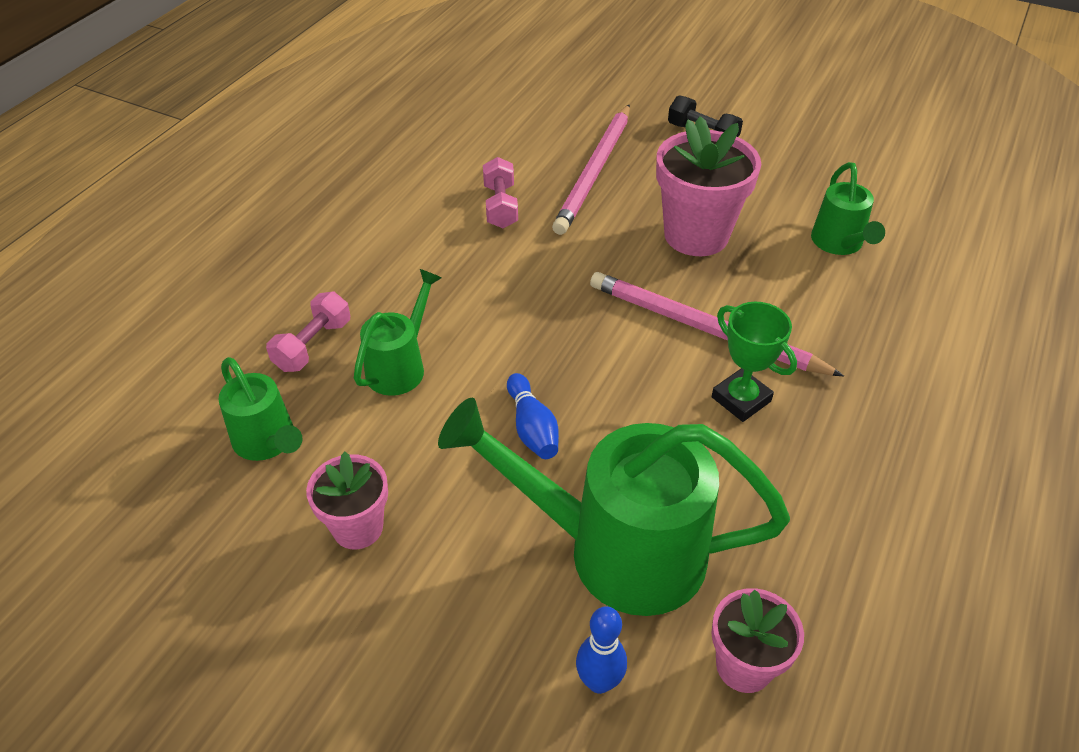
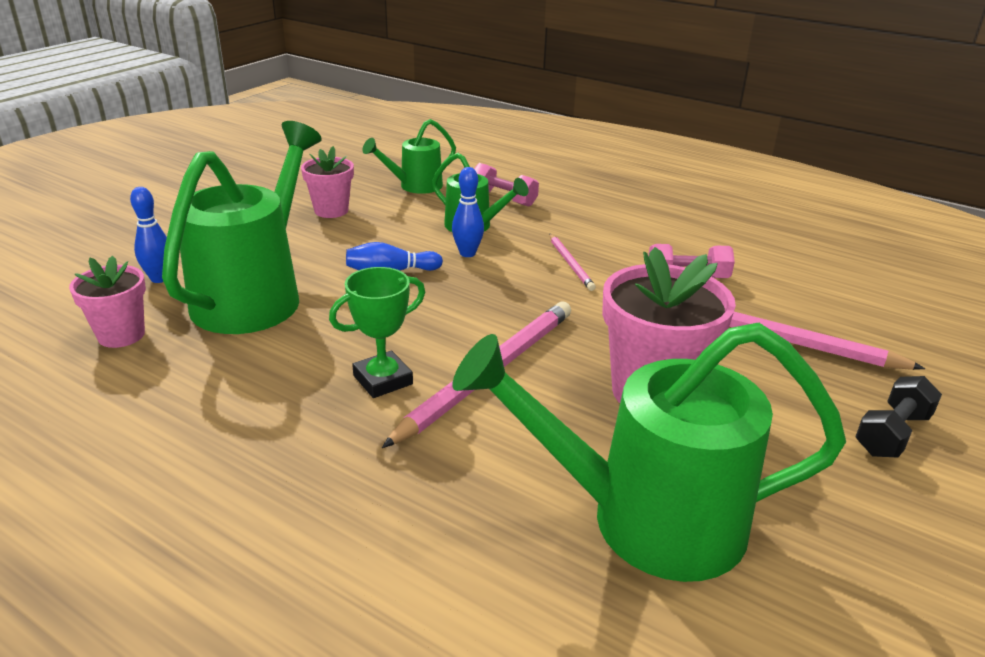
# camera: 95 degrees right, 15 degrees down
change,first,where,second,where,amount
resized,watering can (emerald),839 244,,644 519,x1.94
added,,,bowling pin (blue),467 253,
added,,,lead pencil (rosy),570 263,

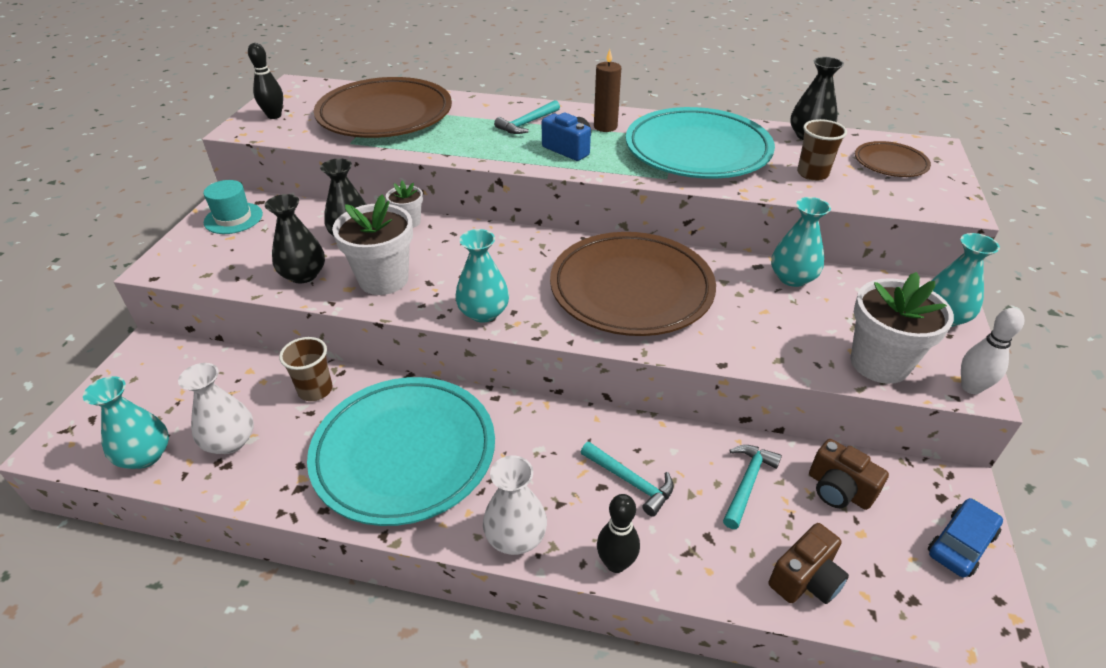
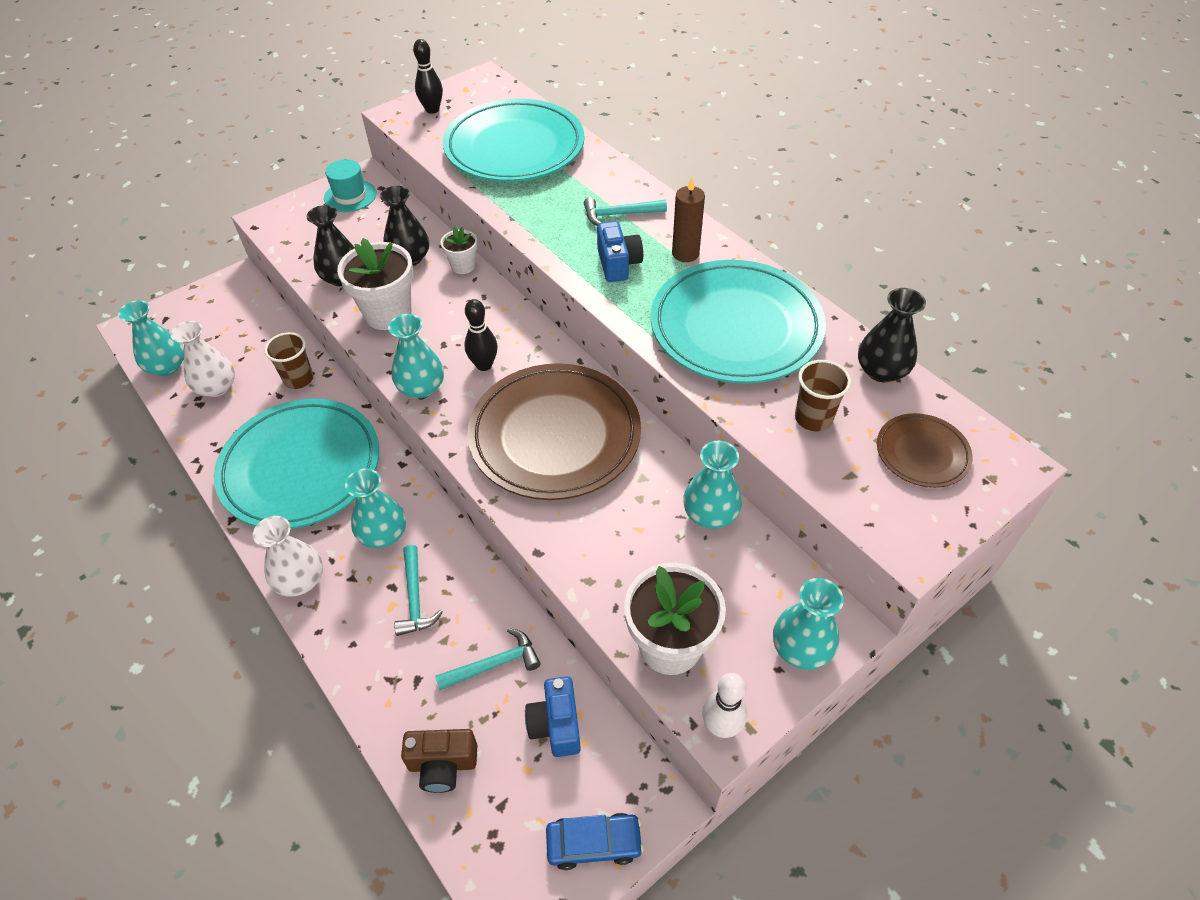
# camera: 40 degrees right, 10 degrees up
change,first,where,second,where,amount
recoloured,dinner plate (brown),385 115,dinner plate (aqua),514 148,
recoloured,camera (brown),838 490,camera (blue),556 725,
moved,bowling pin (black),616 563,,484 365,
added,,,vase (aqua),383 534,

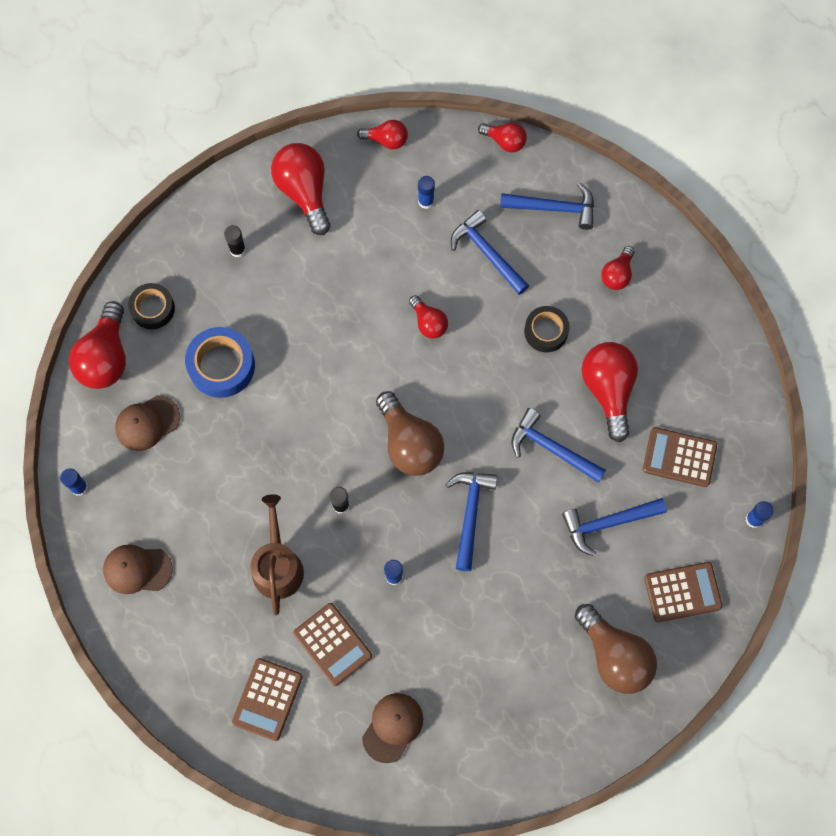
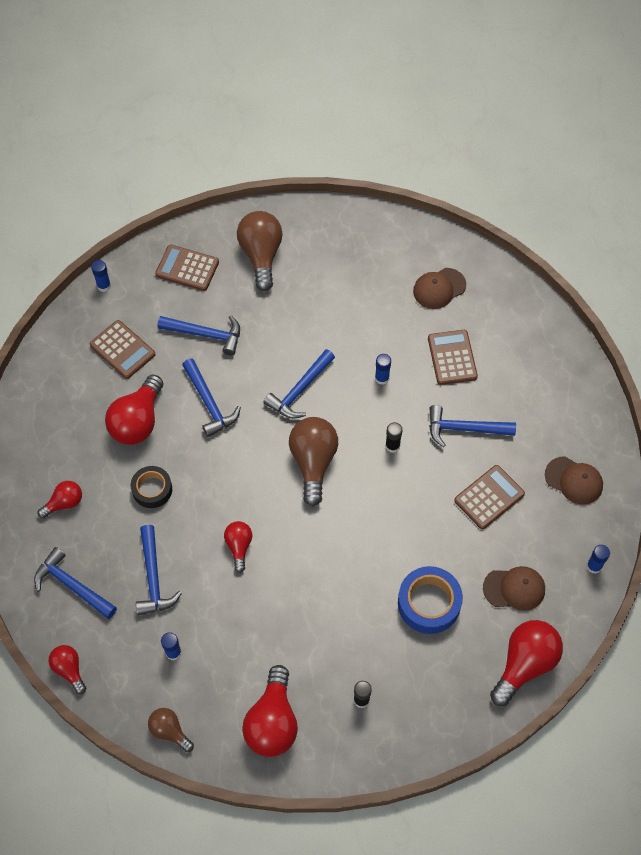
# camera: 150 degrees left, 10 degrees down
change,first,where,second,where,amount
recoloured,light bulb (red),386 140,light bulb (brown),170 731,
removed,roll of tape (black),153 308,,,
replaced,watering can (brown),277 565,claw hammer (blue),464 429,
moved,calculator (brown),267 699,,489 497,

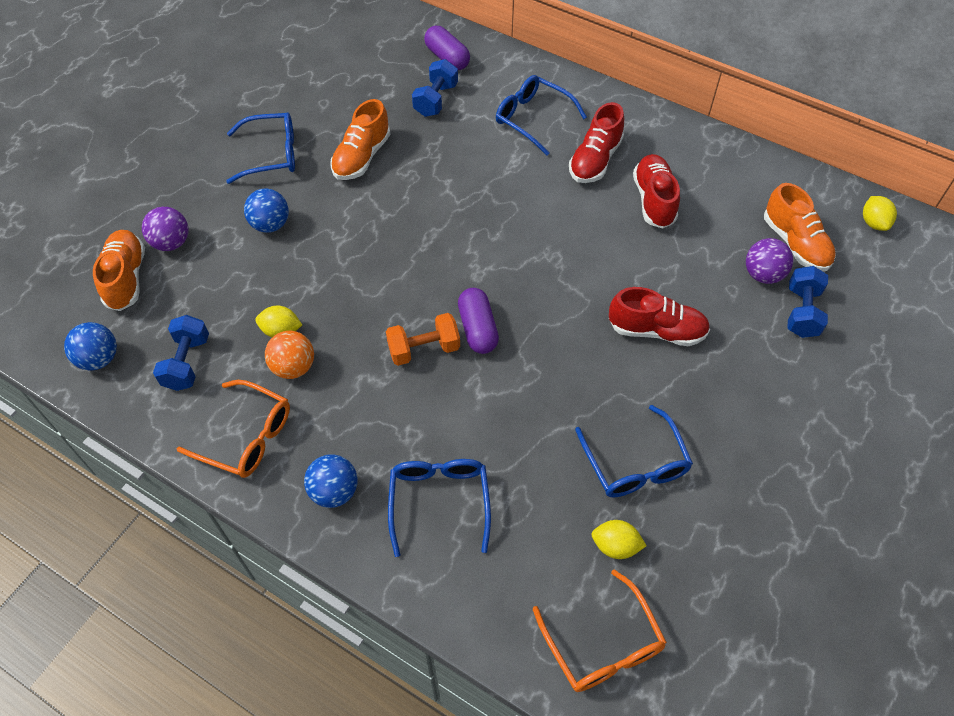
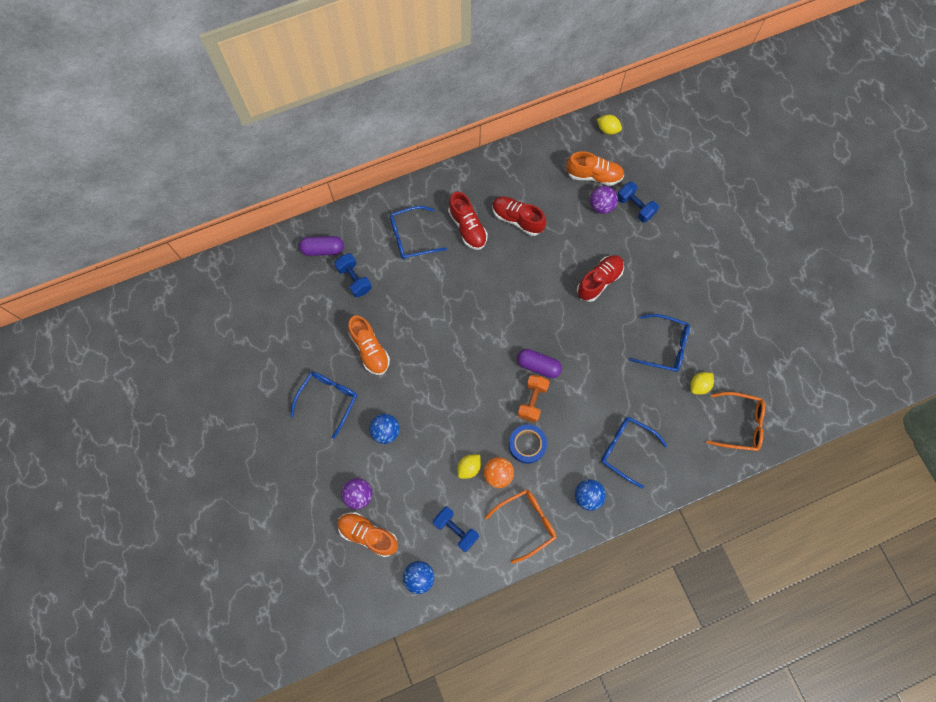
# camera: 55 degrees left, 15 degrees up
change,first,where,second,where,amount
added,,,roll of tape (blue),527 445,

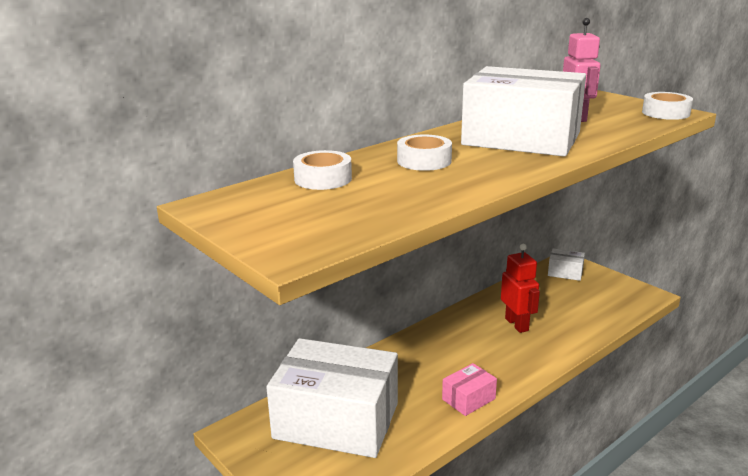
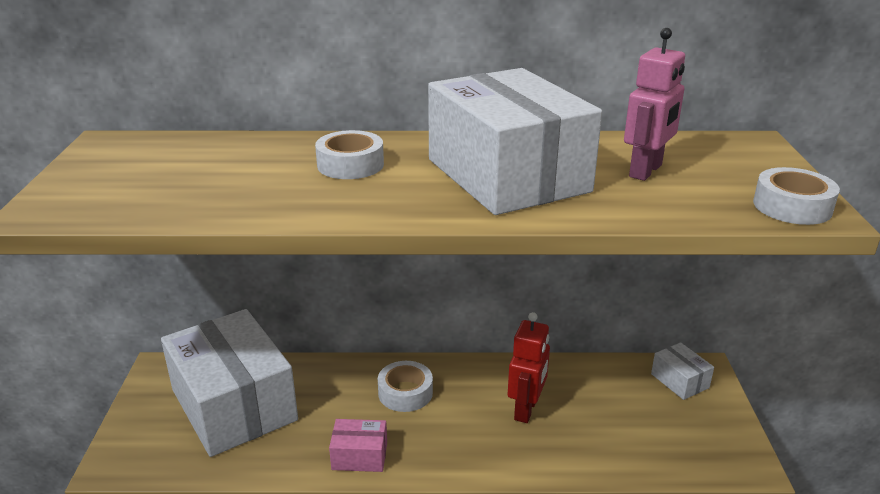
# camera: 40 degrees right, 5 degrees up
change,first,where,second,where,amount
moved,roll of tape (pure white),323 179,,405 393,

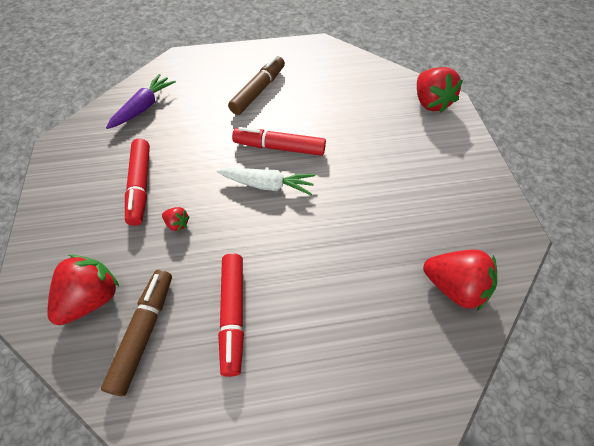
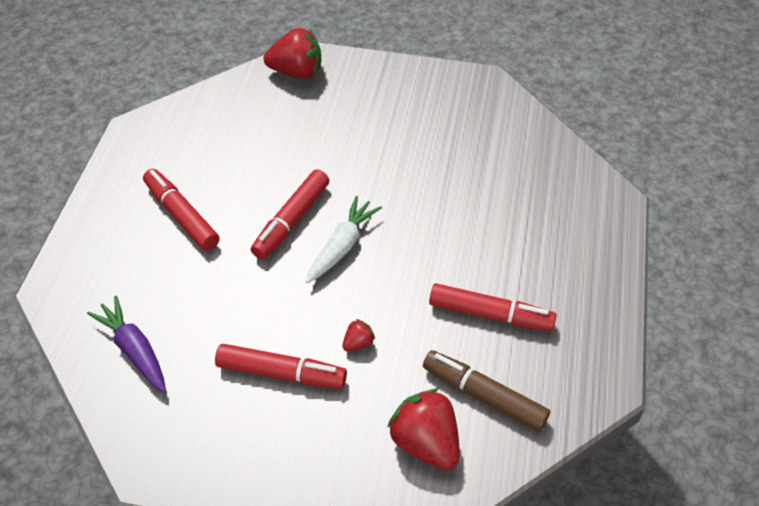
# camera: 70 degrees left, 5 degrees down
change,first,where,second,where,amount
recoloured,marker pen (brown),258 91,marker pen (red),182 215,
removed,berry (red),454 287,,,

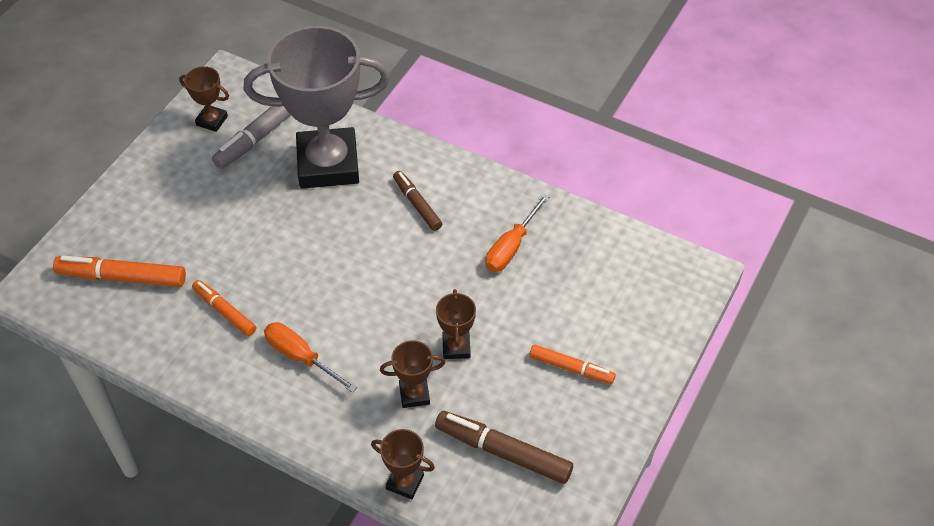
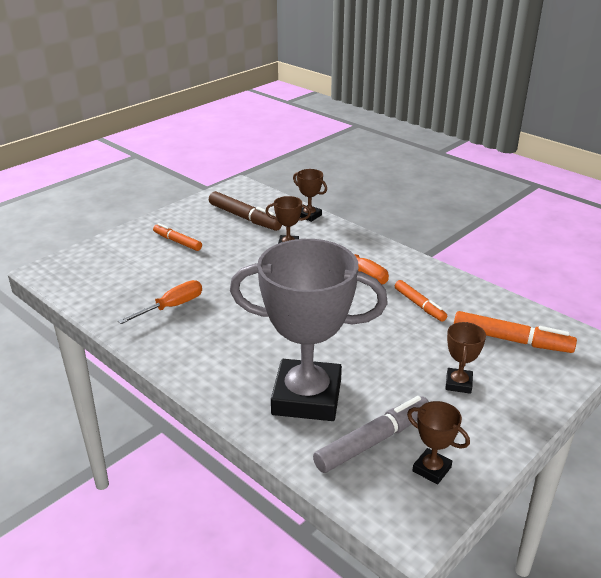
# camera: 165 degrees left, 20 degrees down
change,first,where,second,where,amount
removed,marker pen (brown),417 204,,,
moved,prize cup (brown),456 347,,458 383,

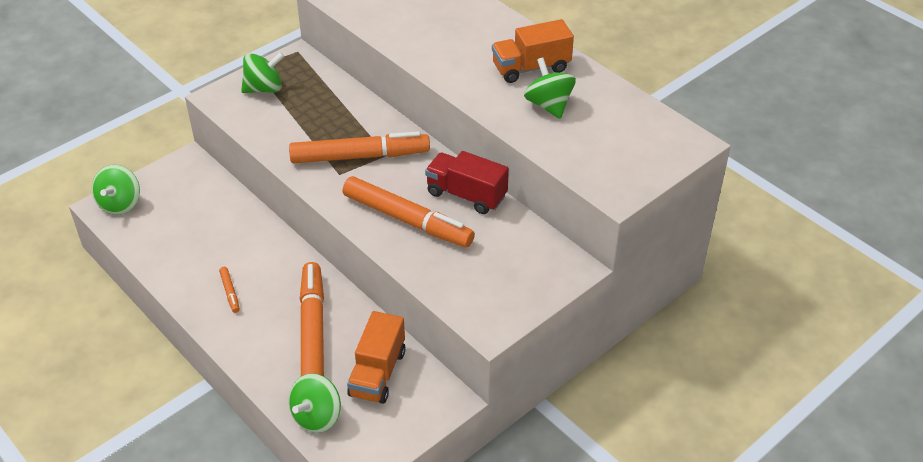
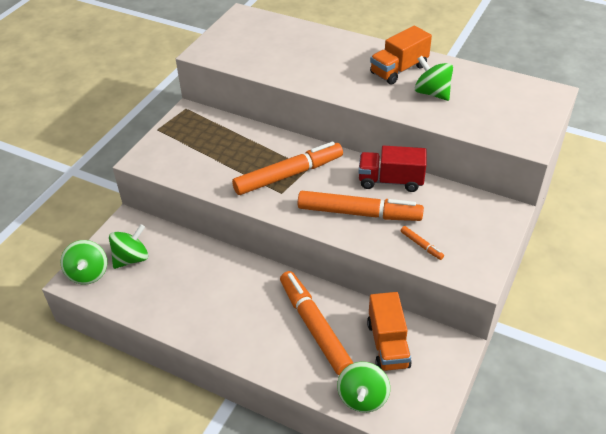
# camera: 20 degrees left, 0 degrees up
change,first,where,second,where,amount
moved,toy top (emerald),264 88,,131 258,
moved,marker pen (orange-coloured),230 292,,421 245,

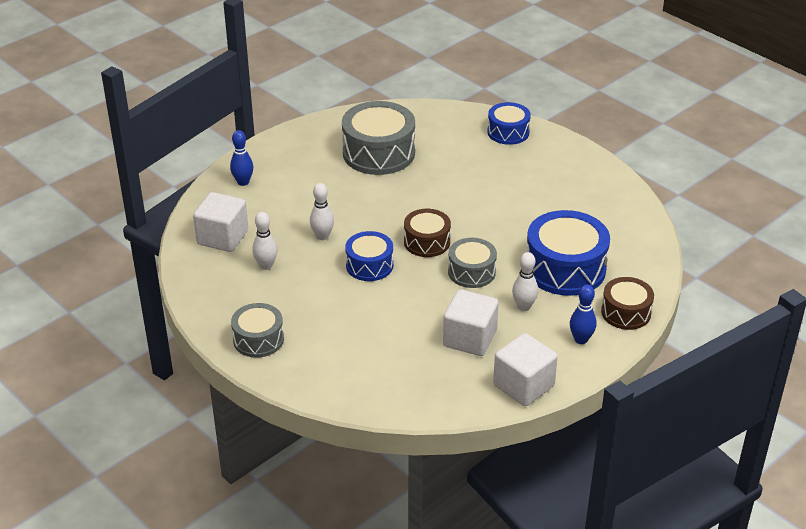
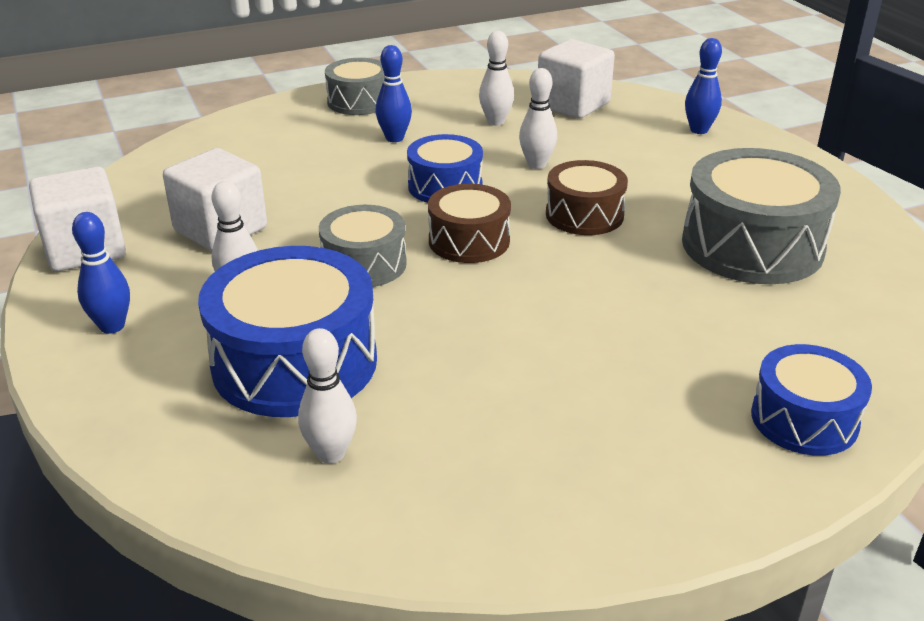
# camera: 110 degrees right, 5 degrees down
change,first,where,second,where,amount
moved,drum (brown),626 312,,584 215,
added,,,bowling pin (blue),394 138,
added,,,bowling pin (pure white),331 454,

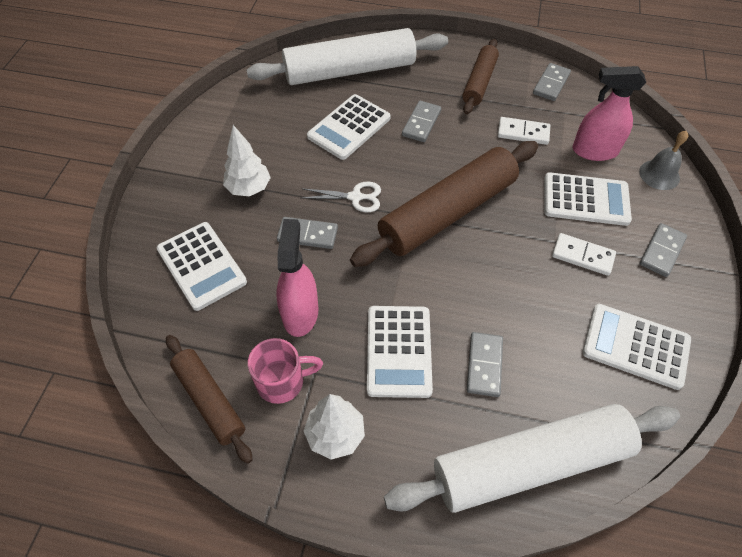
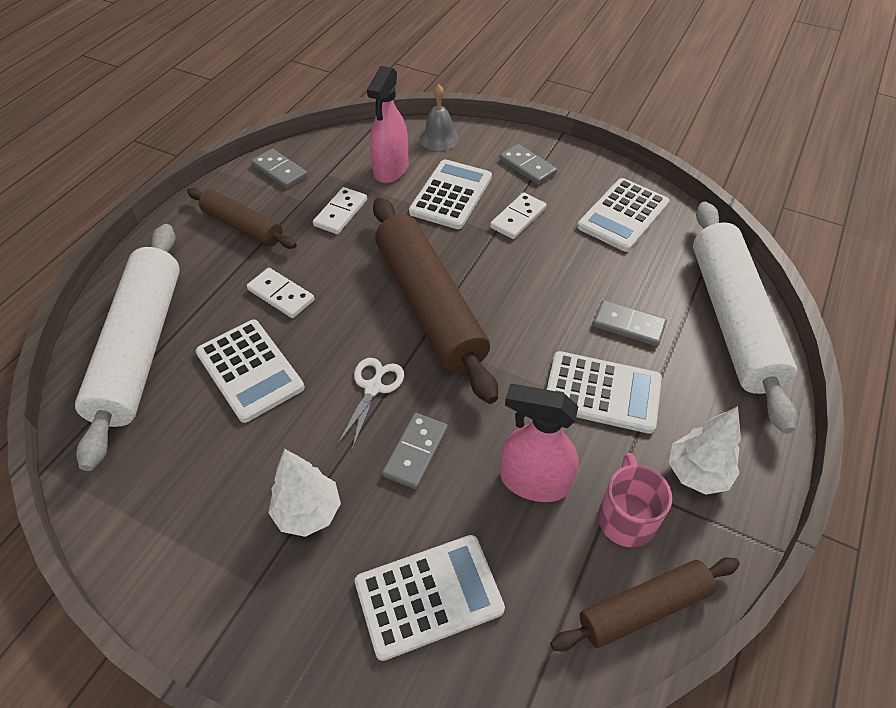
# camera: 75 degrees left, 5 degrees down
change,first,where,second,where,amount
recoloured,domino piece (ash-grey),421 123,domino piece (pure white),281 295,

